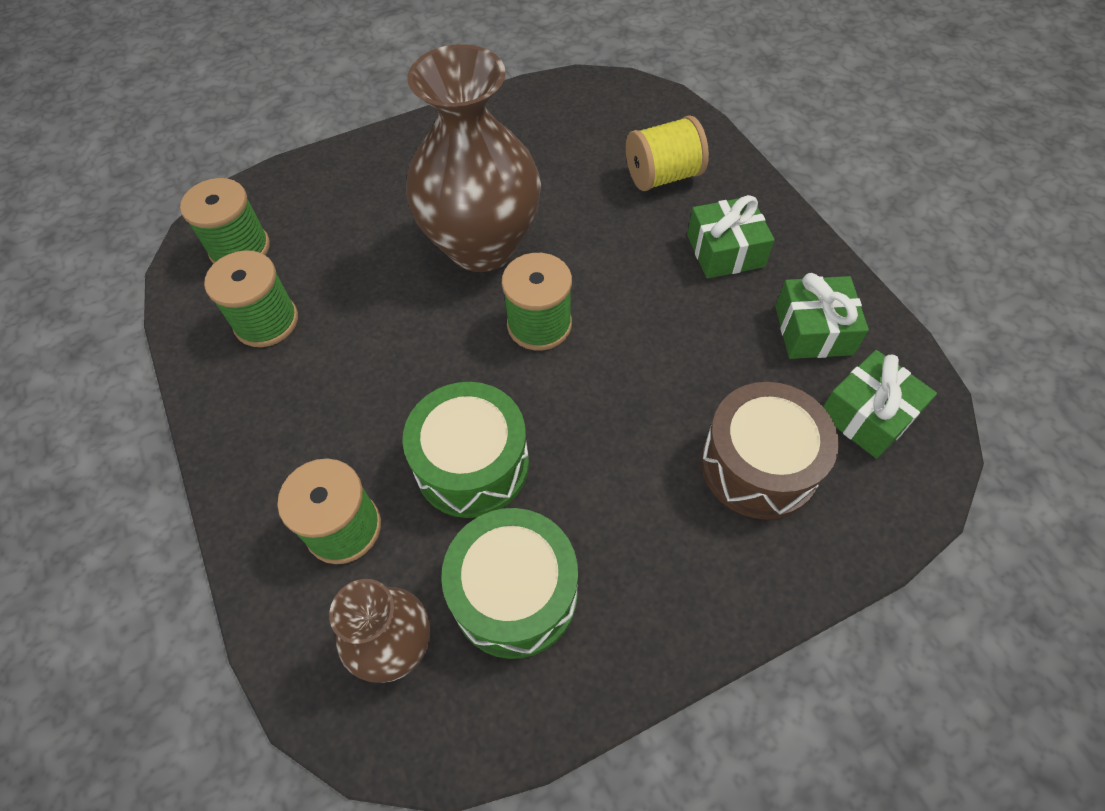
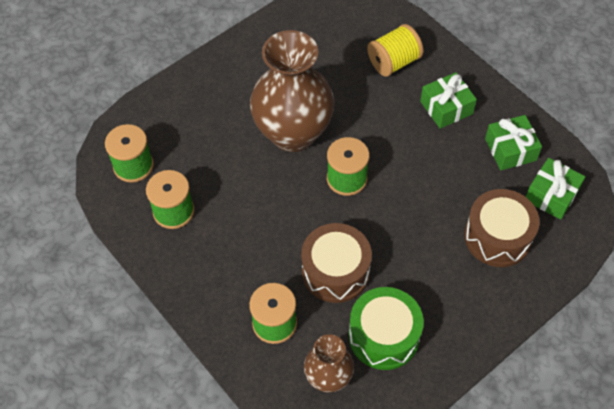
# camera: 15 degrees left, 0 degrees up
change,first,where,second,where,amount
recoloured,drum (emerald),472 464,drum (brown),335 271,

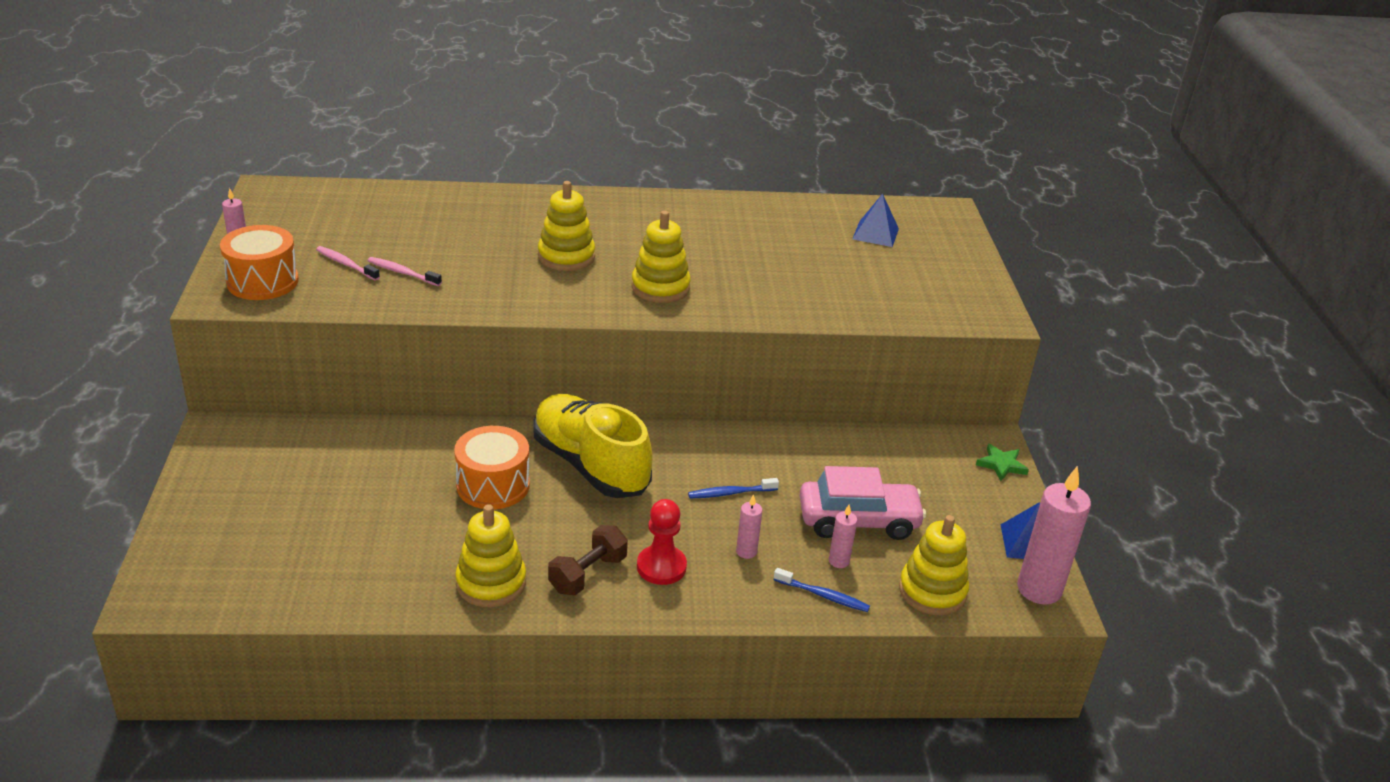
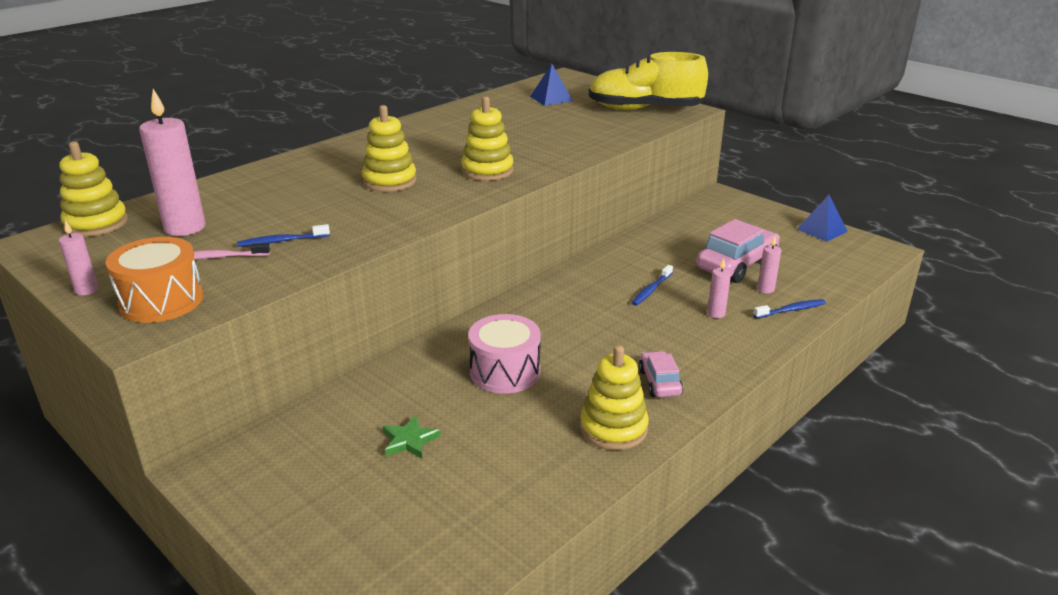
# camera: 40 degrees left, 5 degrees down
change,first,where,second,where,amount
recoloured,toothbrush (rosy),402 273,toothbrush (blue),282 241,
moved,lace-up shoe (bright yellow),590 465,,645 109,
recoloured,drum (orange-coloured),493 485,drum (rosy),505 372,
moved,star shape (emerald),1001 465,,409 440,
moved,candle (rosy),1039 589,,185 228,
removed,pawn (red),661 567,,,
moved,stacking rings (bright yellow),932 591,,96 224,
replaced,dumbbell (brown),588 574,car (rosy),659 382,

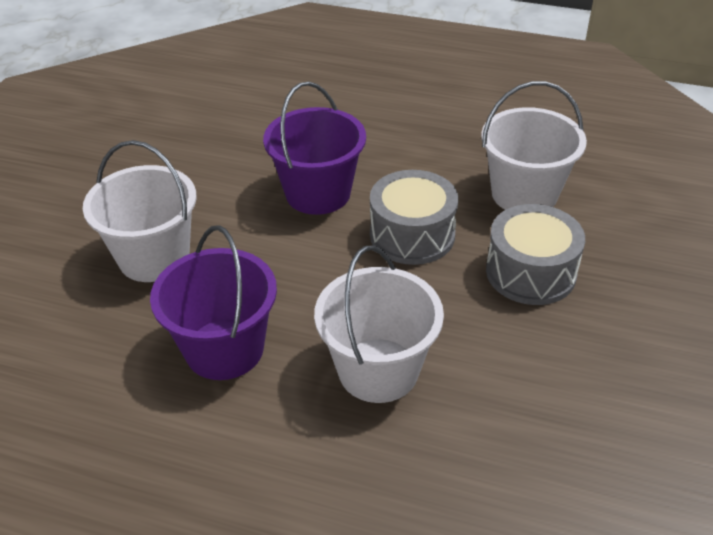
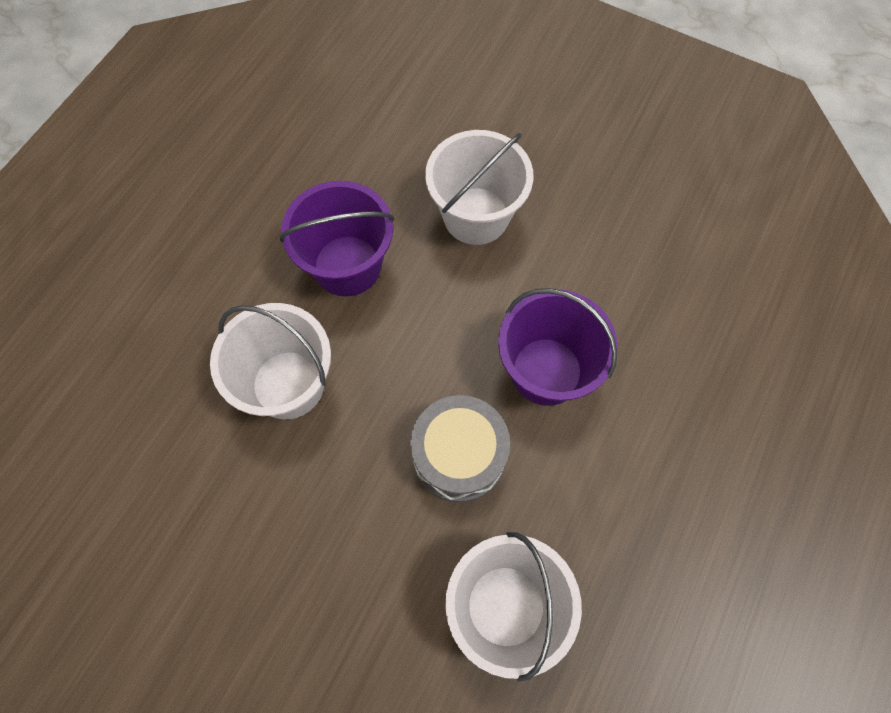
# camera: 100 degrees right, 25 degrees up
change,first,where,second,where,amount
removed,drum (ash-grey),530 272,,,

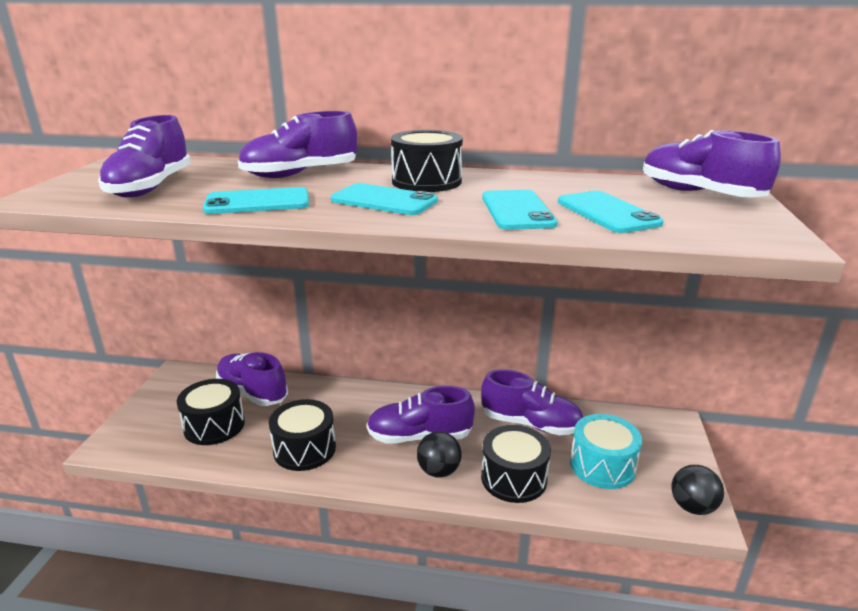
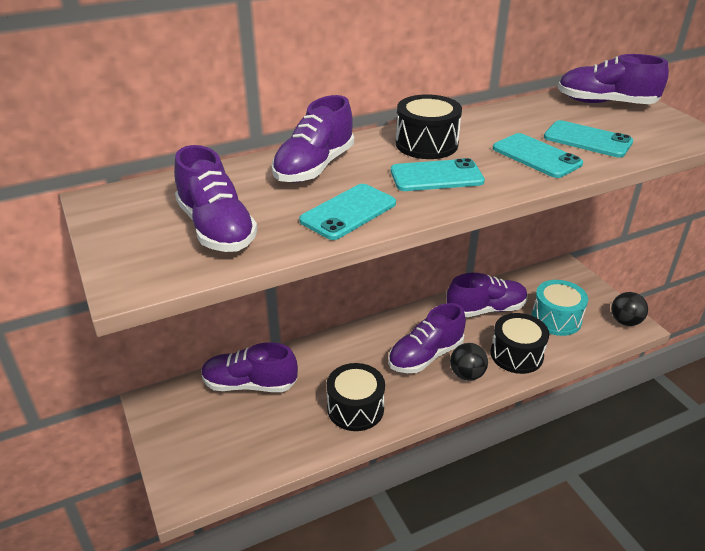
# camera: 35 degrees left, 10 degrees up
change,first,where,second,where,amount
removed,drum (black),214 425,,,

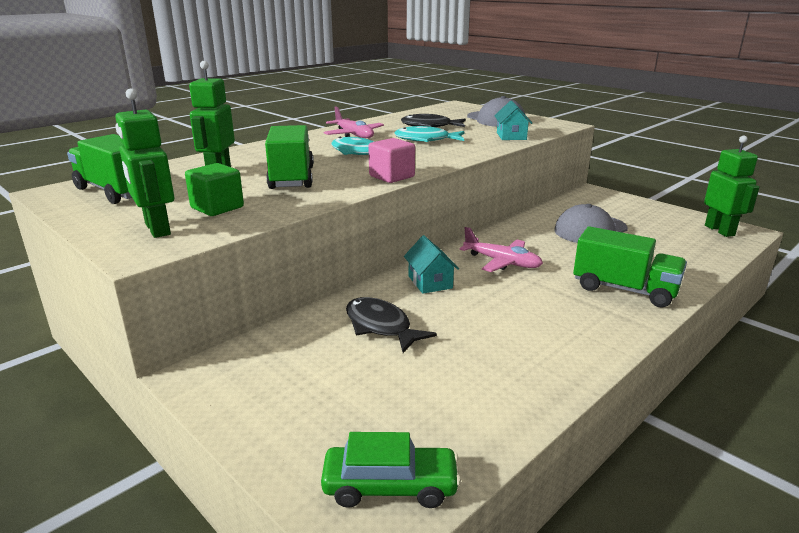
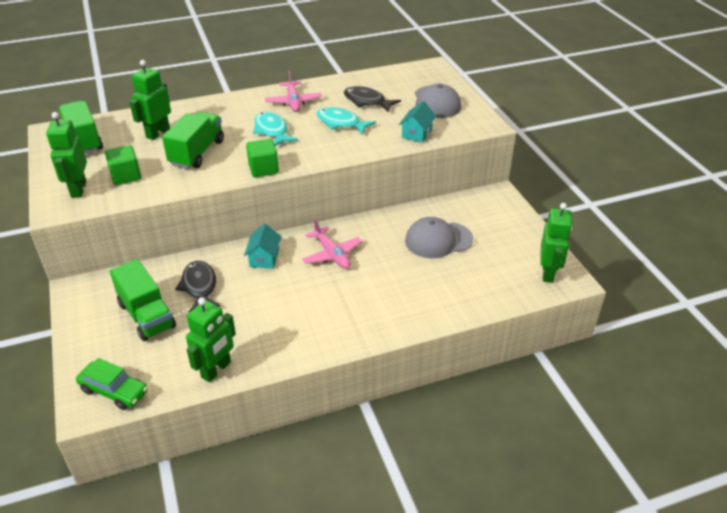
# camera: 25 degrees right, 15 degrees up
change,first,where,second,where,amount
recoloured,block (rosy),391 176,block (emerald),263 169,
moved,toy truck (emerald),624 289,,146 315,
added,,,toy robot (emerald),216 370,

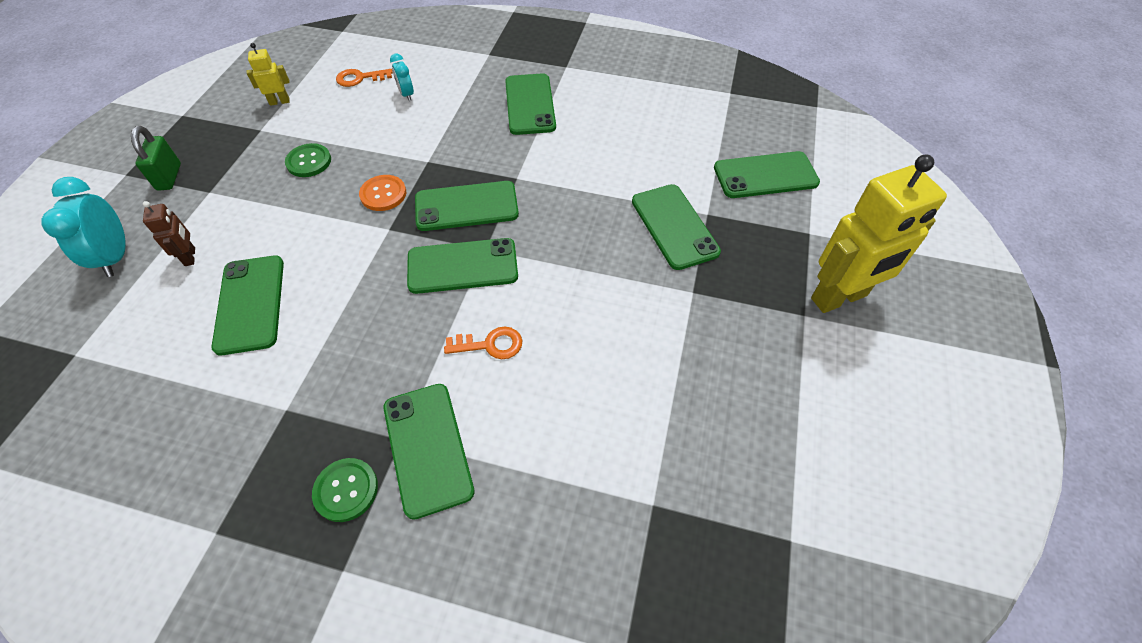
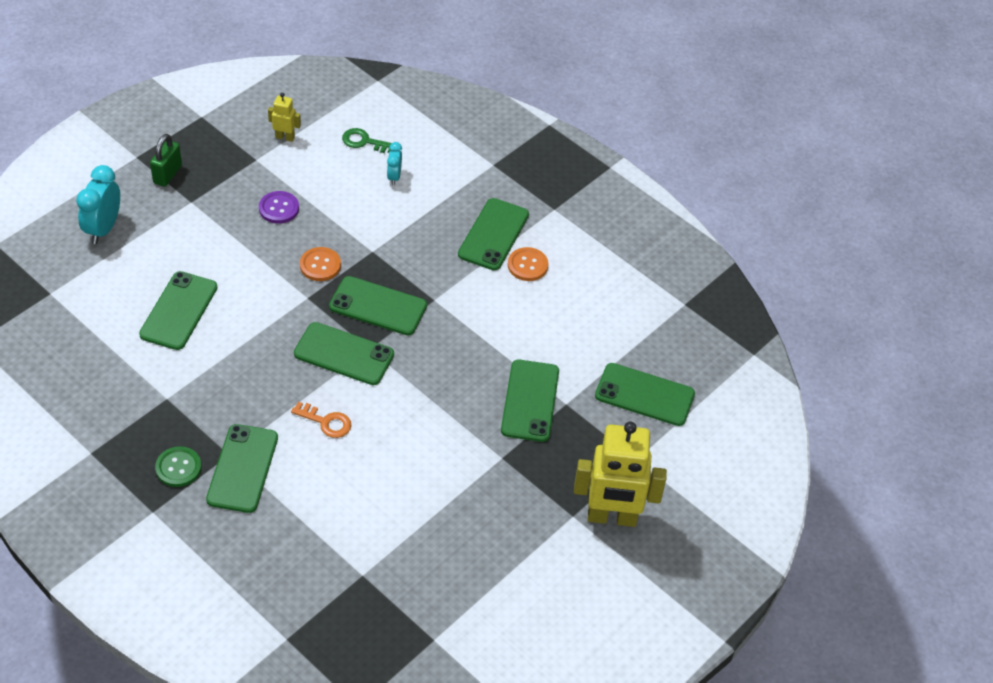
# camera: 25 degrees right, 5 degrees down
change,first,where,second,where,amount
recoloured,key (orange-coloured),360 78,key (emerald),364 141,
recoloured,shirt button (emerald),309 162,shirt button (purple),279 208,
removed,toy robot (brown),190 257,,,
added,,,shirt button (orange-coloured),527 265,

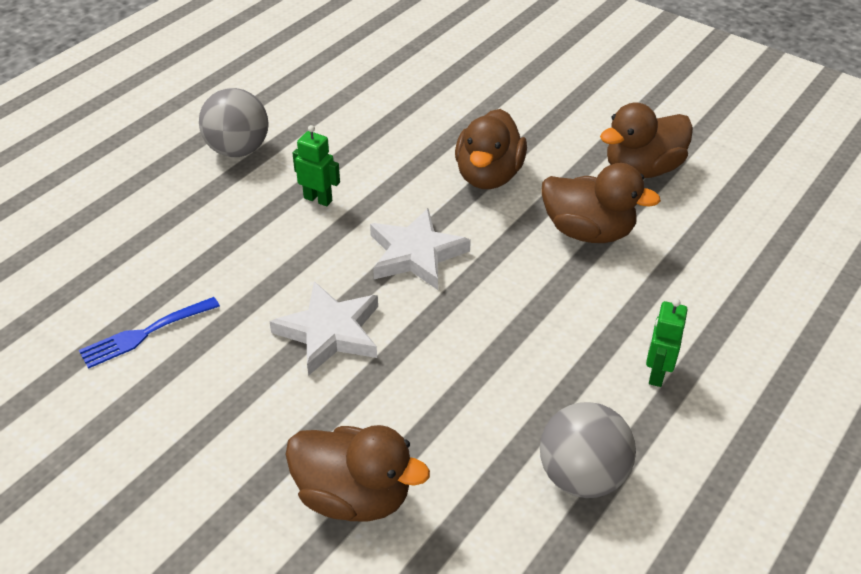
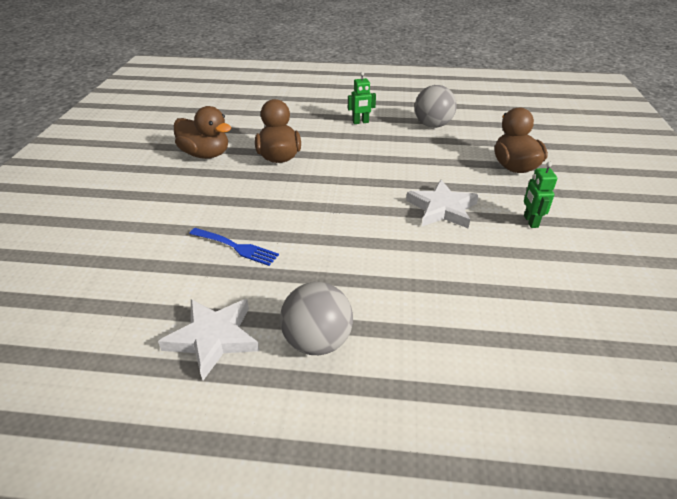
# camera: 120 degrees left, 5 degrees down
change,first,where,second,where,amount
removed,rubber duck (brown),488 176,,,
moved,toy robot (emerald),318 199,,530 221,
moved,star shape (pure white),415 254,,213 338,
moved,fork (blue),145 333,,236 247,

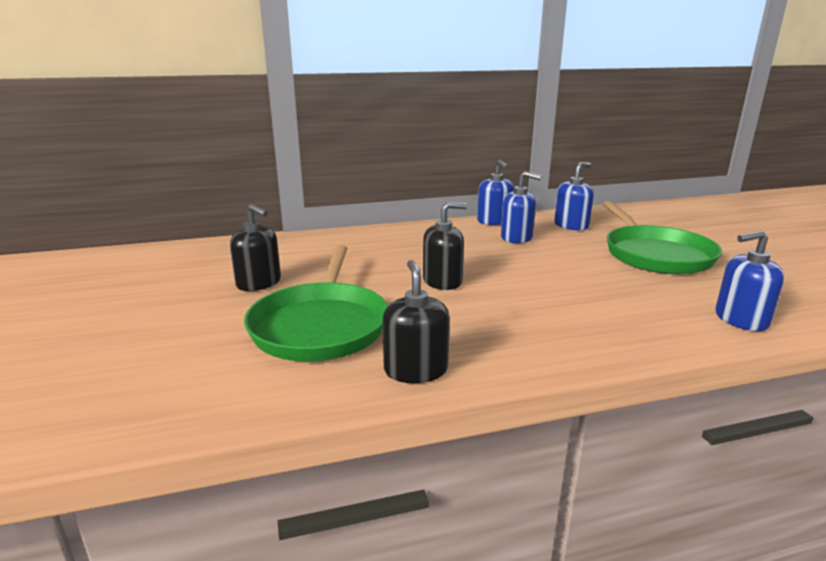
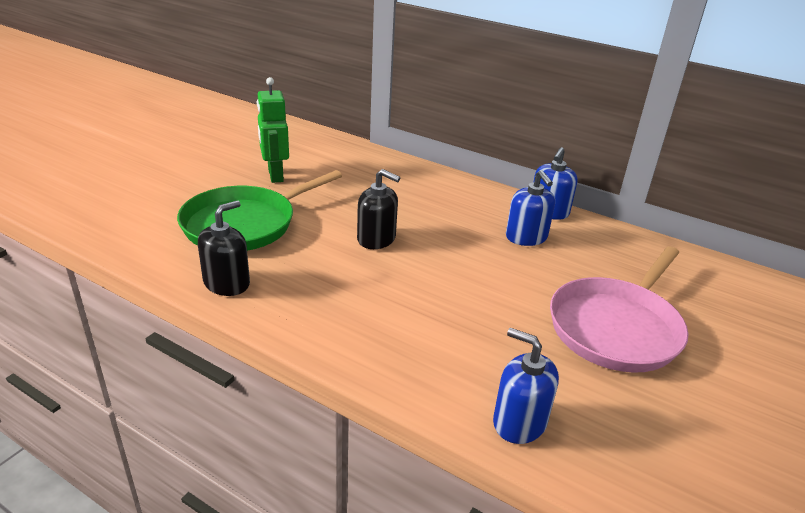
# camera: 45 degrees right, 10 degrees up
change,first,where,second,where,amount
removed,soap pump (blue),571 225,,,
recoloured,frying pan (emerald),655 254,frying pan (rosy),616 328,
replaced,soap pump (black),259 283,toy robot (emerald),275 175,

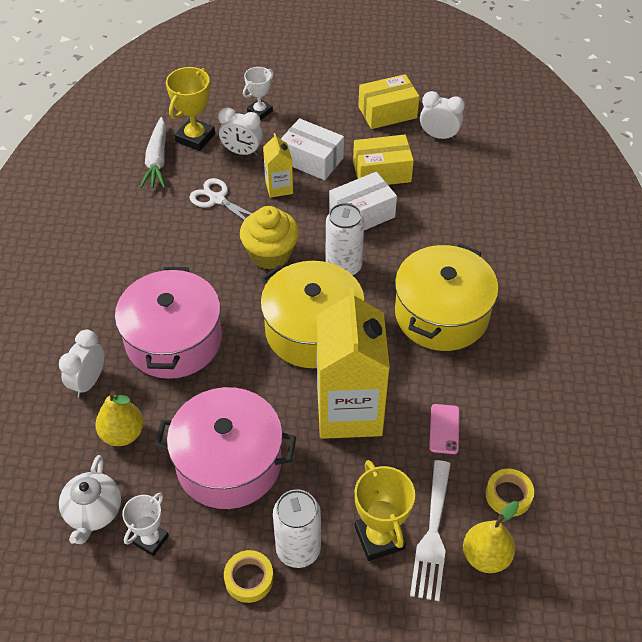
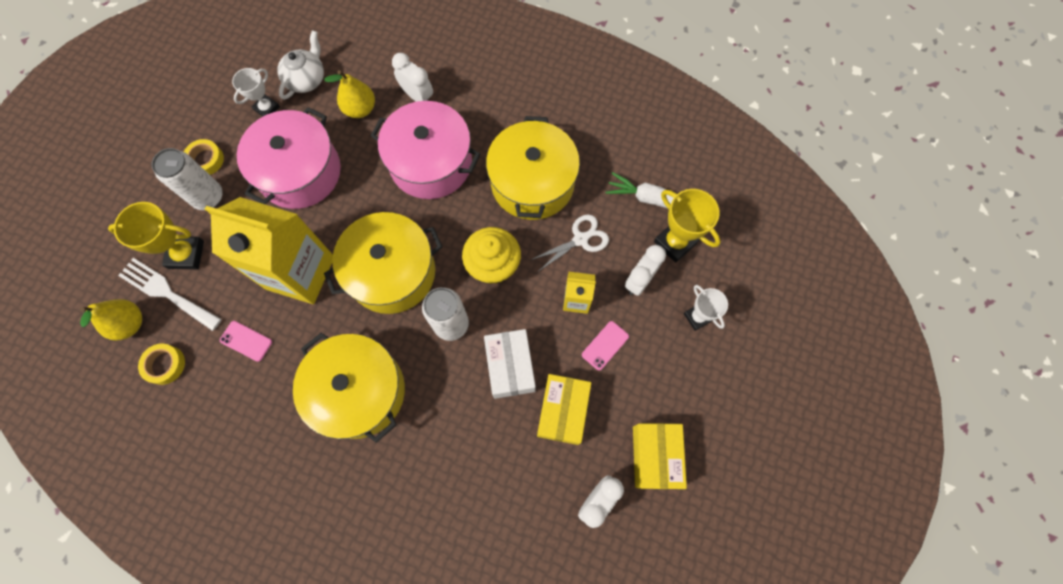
# camera: 110 degrees right, 20 degrees up
change,first,where,second,where,amount
replaced,box (pure white),312 160,phone (rosy),605 345,
turned,china teapot (pure white),93 512,,306 79,90 degrees clockwise
turned,prize cup (pure white),151 540,,267 108,75 degrees clockwise
added,,,stockpot (bright yellow),532 183,

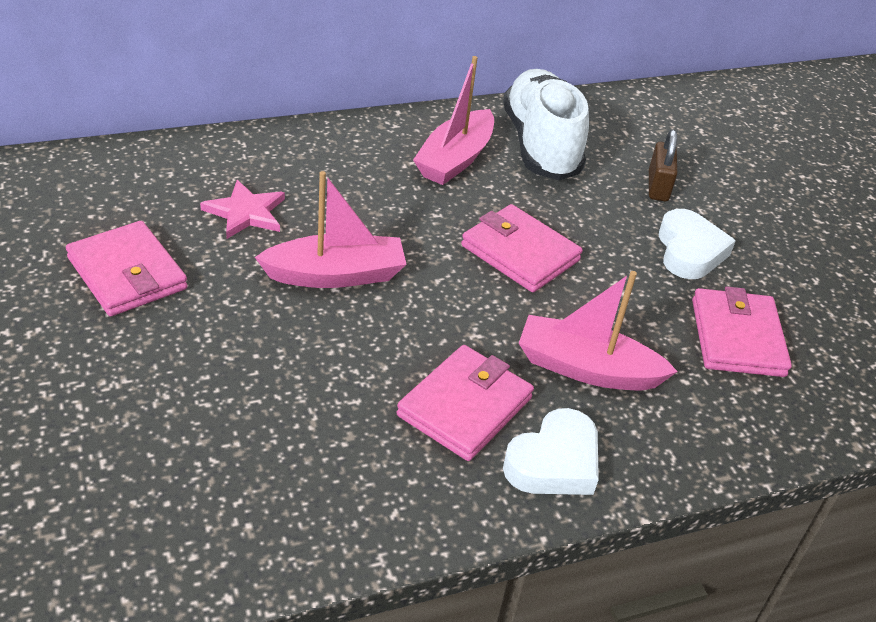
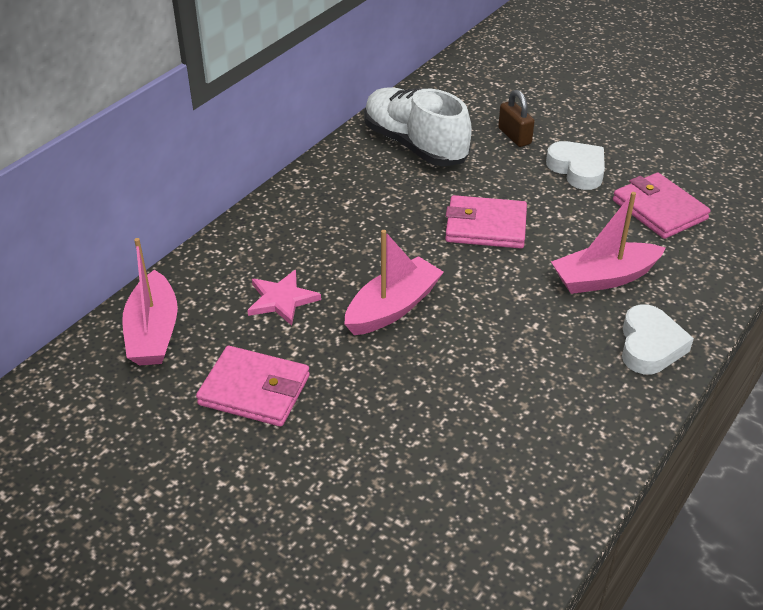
# camera: 30 degrees left, 0 degrees up
change,first,where,second,where,amount
moved,sailboat (rosy),455 159,,153 332,
removed,card wallet (rosy),464 407,,,

